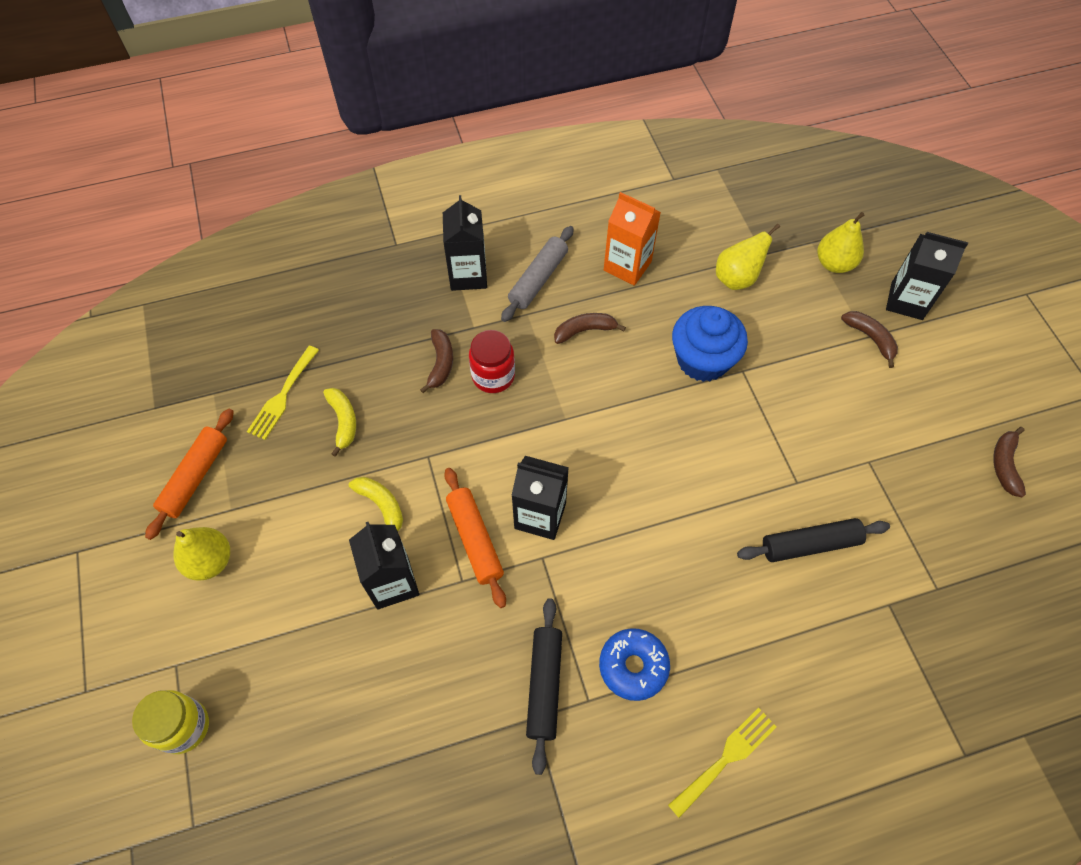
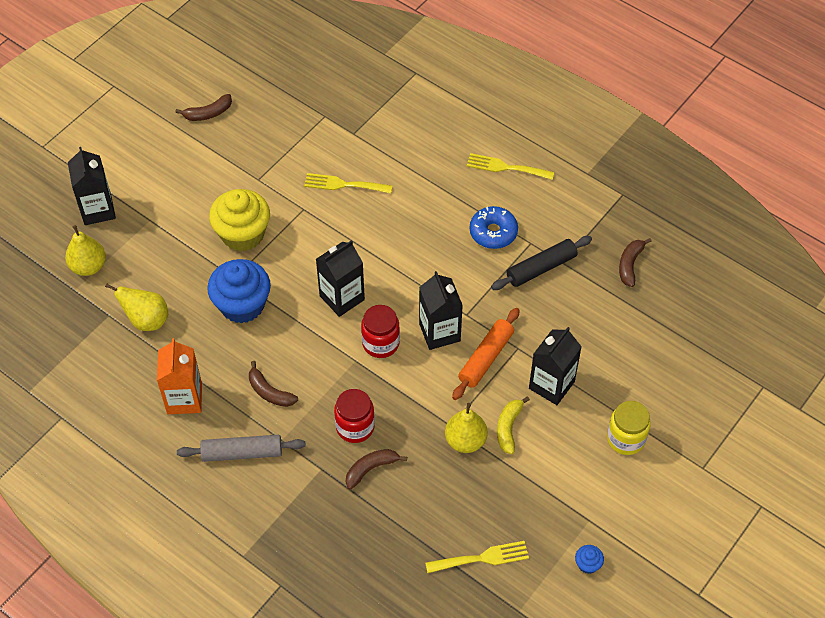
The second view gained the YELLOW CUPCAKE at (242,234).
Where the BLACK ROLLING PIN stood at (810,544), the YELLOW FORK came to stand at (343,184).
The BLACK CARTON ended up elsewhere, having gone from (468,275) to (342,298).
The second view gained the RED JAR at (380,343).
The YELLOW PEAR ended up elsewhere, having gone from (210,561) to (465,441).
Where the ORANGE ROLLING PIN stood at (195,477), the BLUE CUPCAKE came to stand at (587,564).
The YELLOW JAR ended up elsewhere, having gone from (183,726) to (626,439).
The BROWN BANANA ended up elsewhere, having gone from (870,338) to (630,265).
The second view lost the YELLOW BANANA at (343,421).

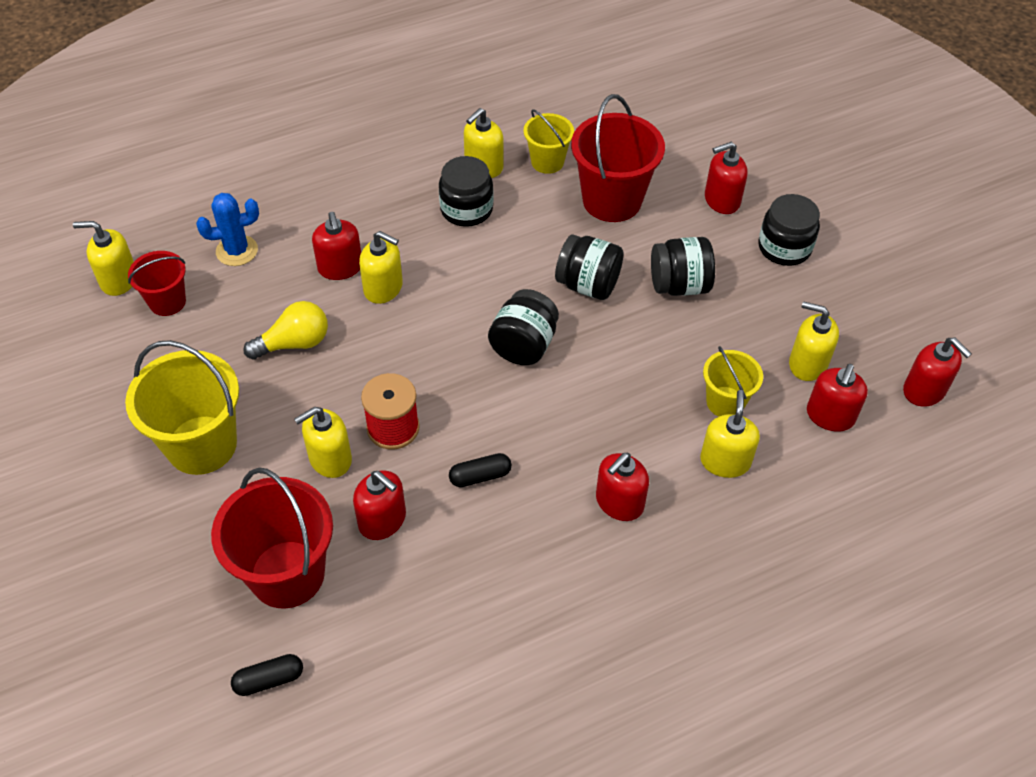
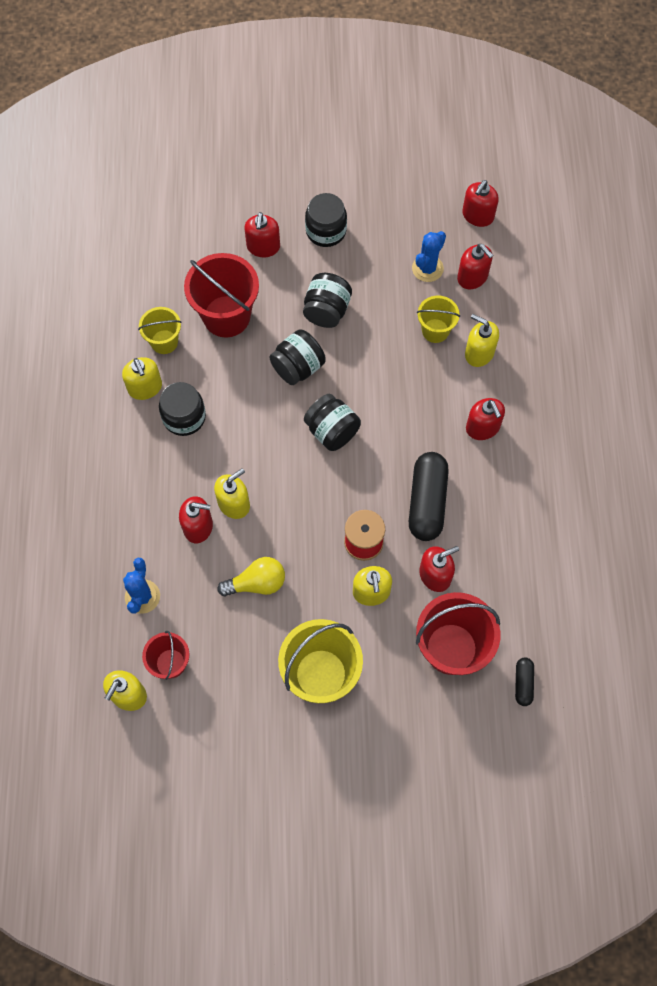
The YELLOW LIGHT BULB at (294,343) ended up facing another way, 75 degrees clockwise from before.
The size of the BLACK CAPSULE at (480,476) changed by a factor of 2.01.
Where the YELLOW SOAP DISPENSER stood at (807,363), the BLUE CACTUS came to stand at (427,268).
The RED SOAP DISPENSER at (924,390) ended up facing another way, 135 degrees clockwise from before.

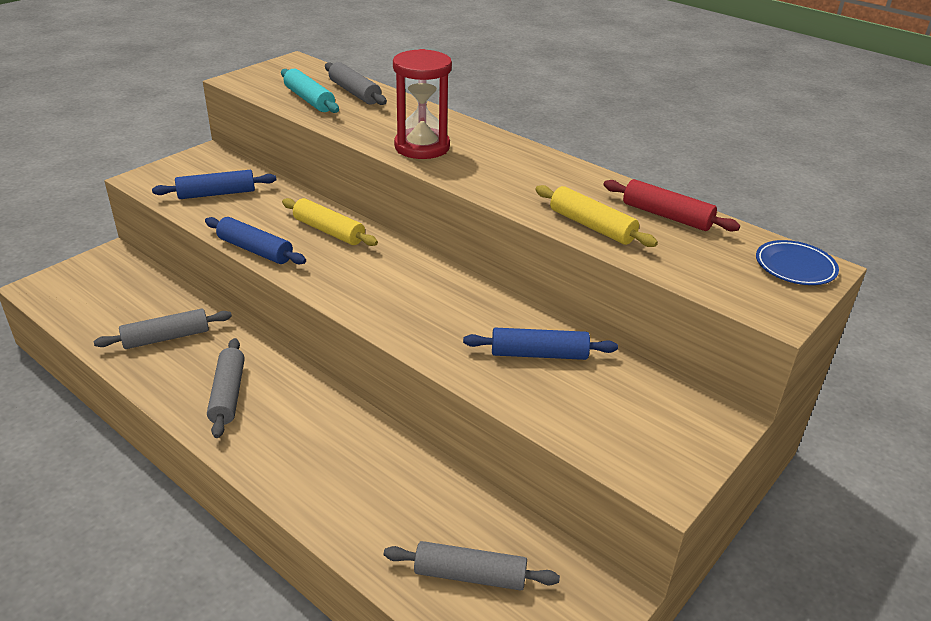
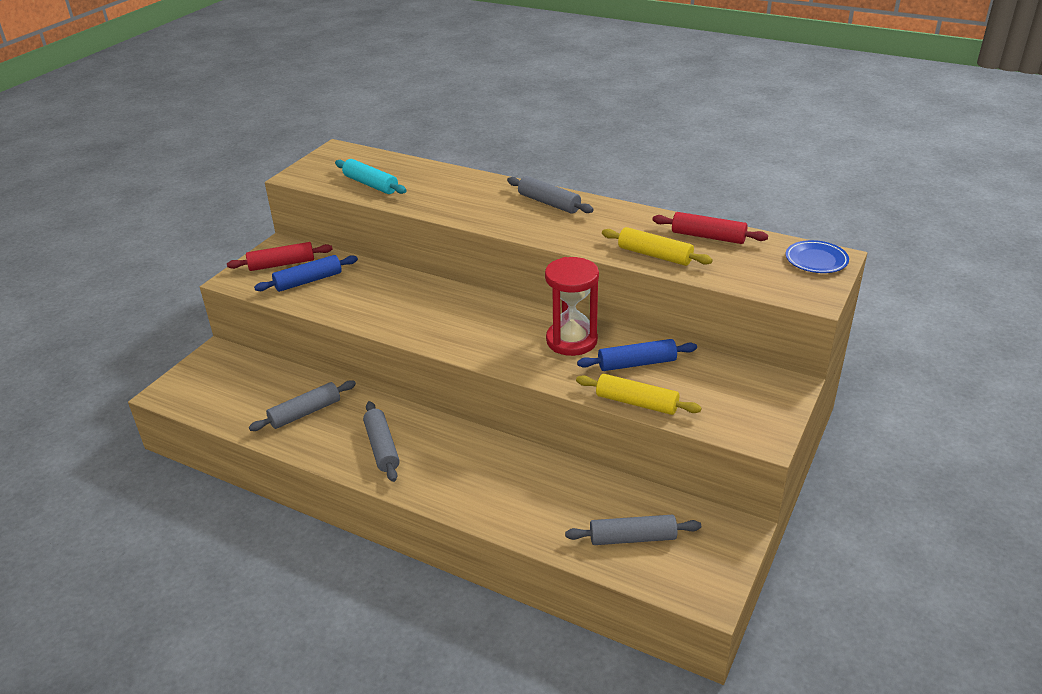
The second view gained the RED ROLLING PIN at (281,264).
The GREY ROLLING PIN ended up elsewhere, having gone from (355,92) to (549,203).
The RED HOURGLASS ended up elsewhere, having gone from (422,147) to (571,340).
The YELLOW ROLLING PIN ended up elsewhere, having gone from (329,231) to (637,402).
The second view lost the BLUE ROLLING PIN at (255,250).

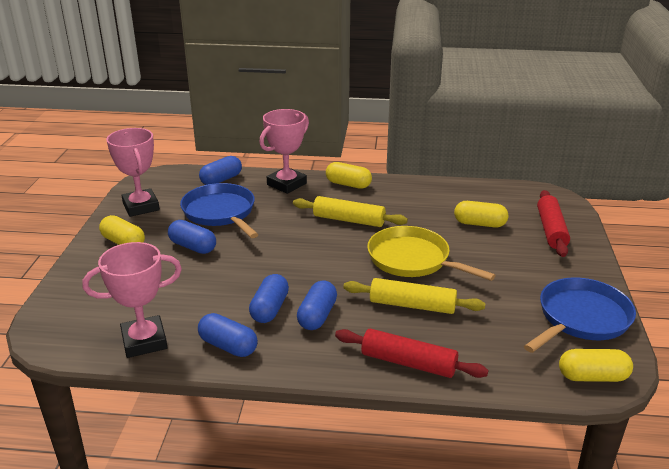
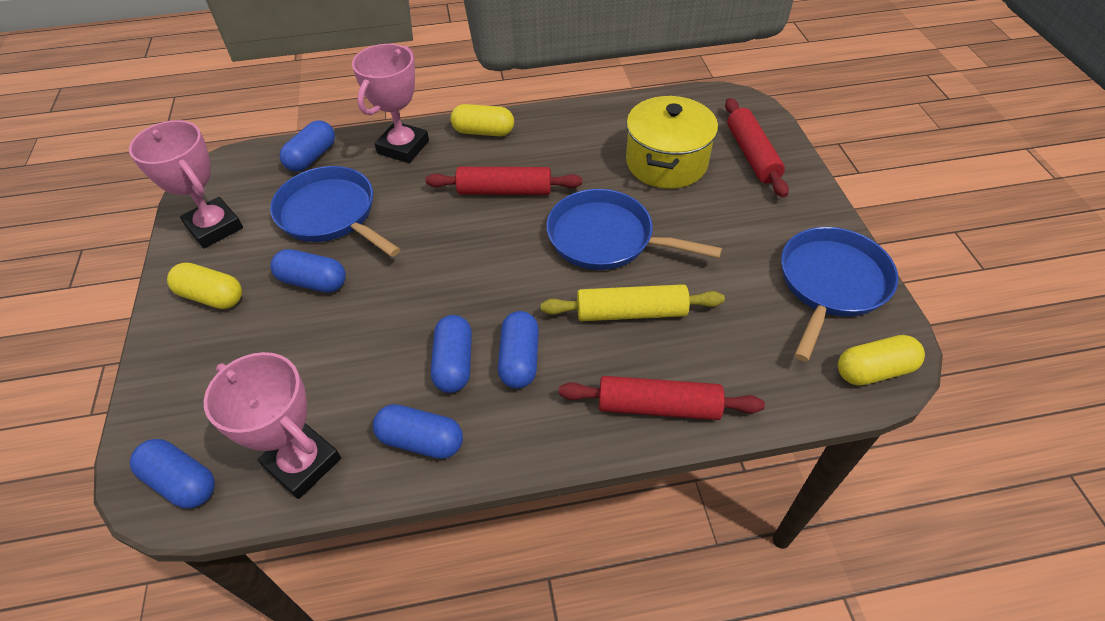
The second view gained the BLUE CAPSULE at (181,482).
The PINK TROPHY at (144,341) ended up facing another way, 75 degrees clockwise from before.
What was the YELLOW ROLLING PIN at (348,220) turned into the RED ROLLING PIN at (504,191).
What was the YELLOW PAN at (412,259) turned into the BLUE PAN at (606,238).
Where the YELLOW CAPSULE stood at (479,224), the YELLOW POT came to stand at (666,163).

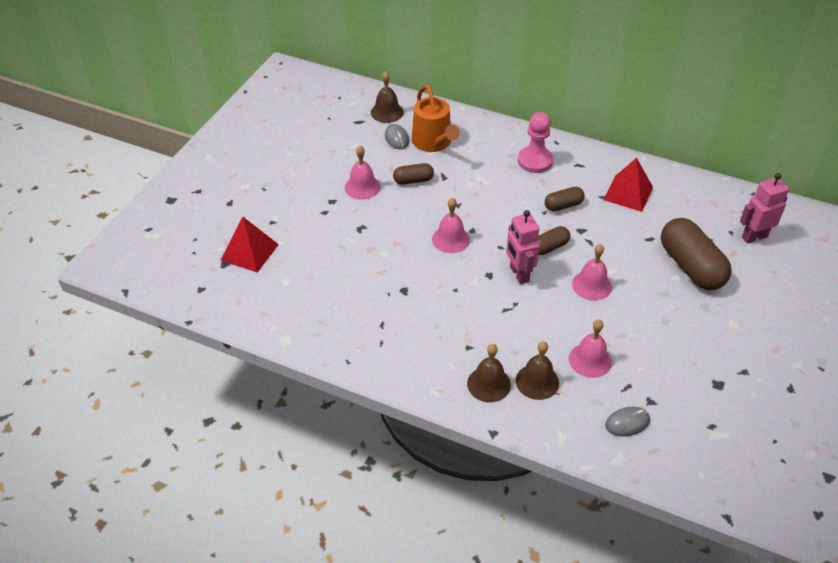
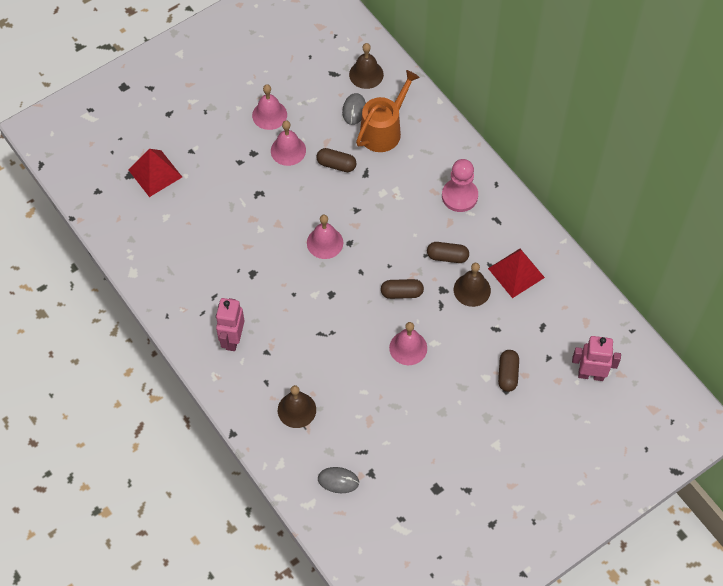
The PINK ROBOT ended up elsewhere, having gone from (519,274) to (232,339).
The PINK BELL ended up elsewhere, having gone from (590,360) to (269,115).
The ORANGE WATERING CAN at (433,142) ended up facing another way, 150 degrees counterclockwise from before.
The BROWN BELL ended up elsewhere, having gone from (489,384) to (472,290).
The size of the BROWN CAPSULE at (691,267) changed by a factor of 0.51.

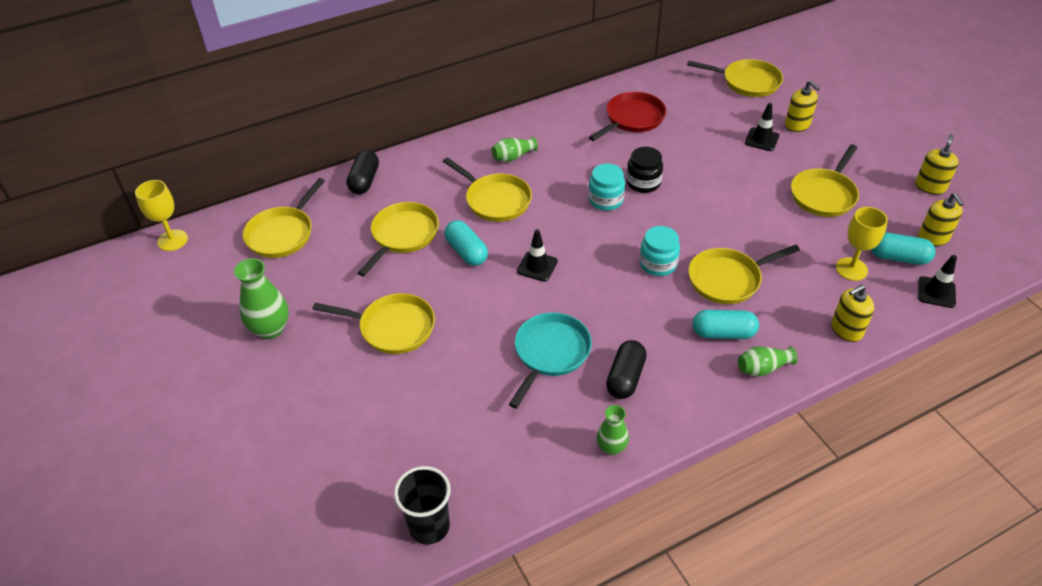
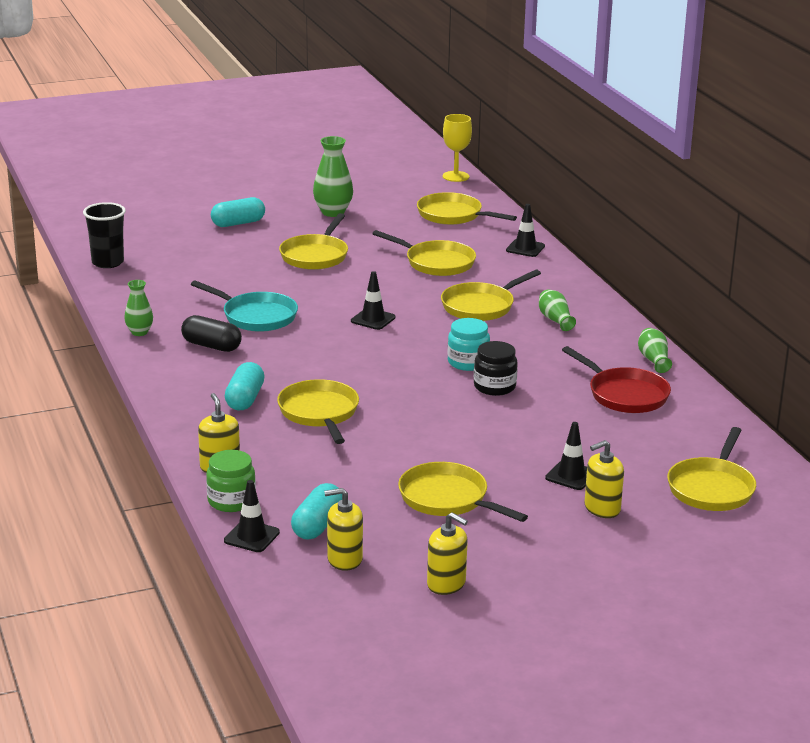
The second view gained the GREEN JAR at (231,501).
The TURQUOISE CAPSULE ended up elsewhere, having gone from (466,251) to (238,223).
Where the BLACK CAPSULE stood at (364,181), the BLACK TRAFFIC CONE came to stand at (525,248).
The GREEN VASE ended up elsewhere, having gone from (762,368) to (653,360).
The second view lost the TURQUOISE JAR at (658,264).
The second view lost the YELLOW GOBLET at (851,269).

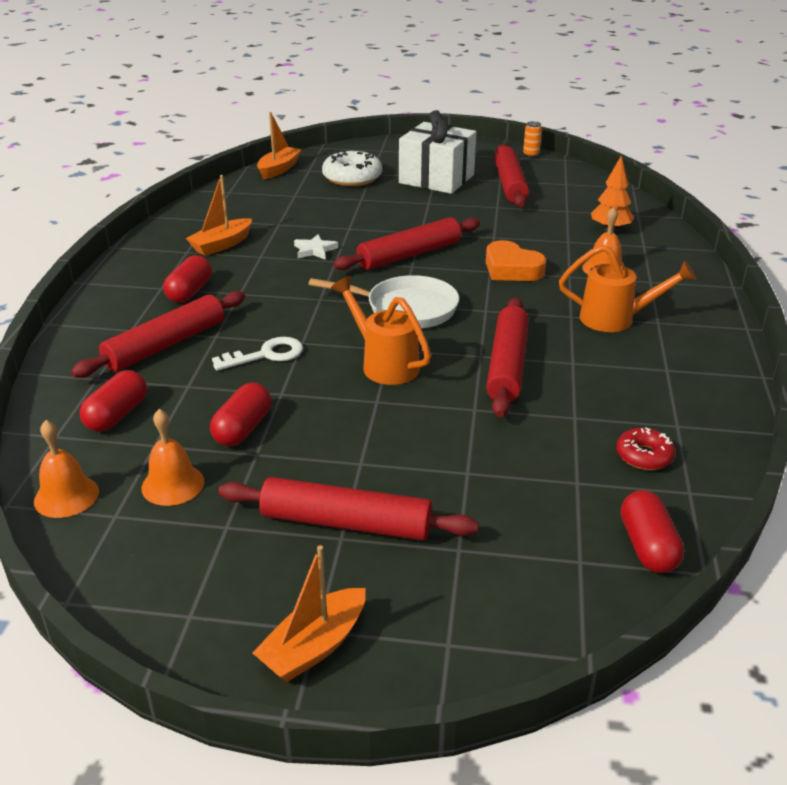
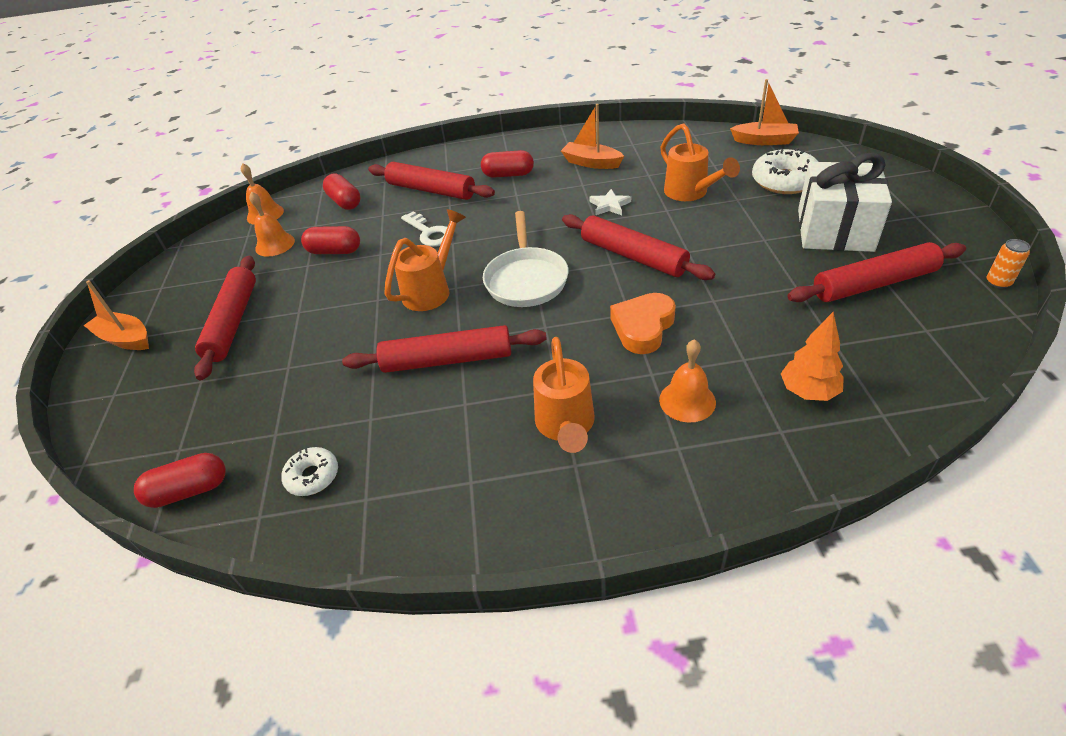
What was the RED DONUT at (644,456) turned into the WHITE DONUT at (312,476).
The RED CAPSULE at (117,415) ended up facing another way, 45 degrees clockwise from before.
The second view gained the ORANGE WATERING CAN at (690,193).

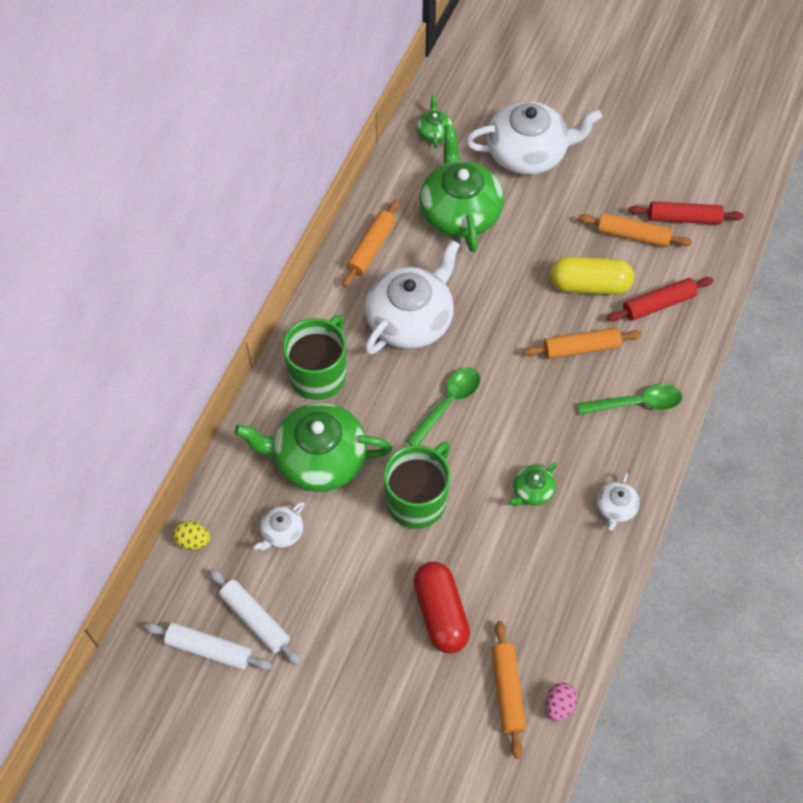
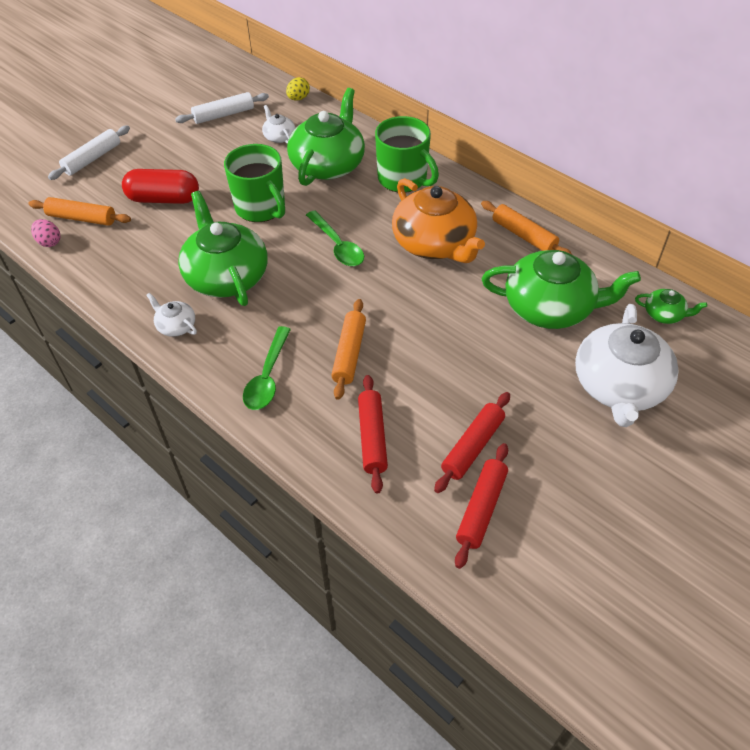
The WHITE ROLLING PIN ended up elsewhere, having gone from (209,649) to (92,159).
The size of the GREEN TEAPOT at (532,491) changed by a factor of 2.24.
What was the WHITE TEAPOT at (411,319) turned into the ORANGE TEAPOT at (435,243).
What was the ORANGE ROLLING PIN at (633,235) turned into the RED ROLLING PIN at (473,447).
The second view lost the YELLOW CAPSULE at (589,285).

